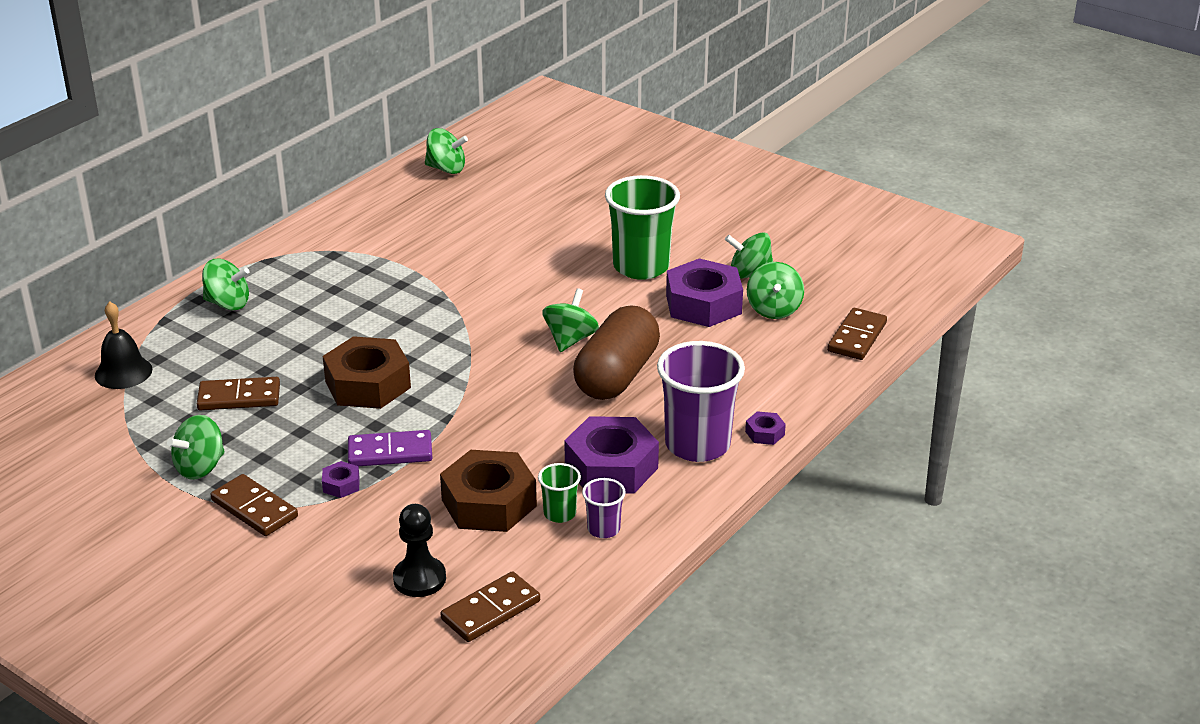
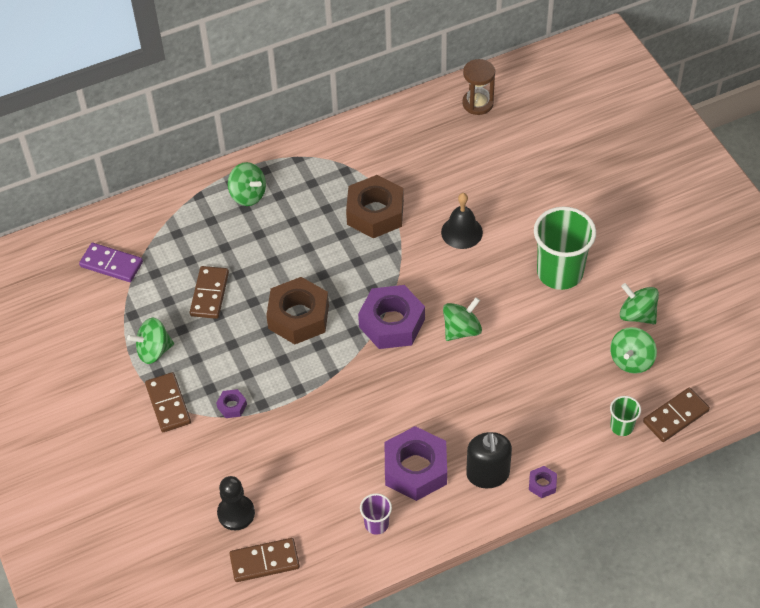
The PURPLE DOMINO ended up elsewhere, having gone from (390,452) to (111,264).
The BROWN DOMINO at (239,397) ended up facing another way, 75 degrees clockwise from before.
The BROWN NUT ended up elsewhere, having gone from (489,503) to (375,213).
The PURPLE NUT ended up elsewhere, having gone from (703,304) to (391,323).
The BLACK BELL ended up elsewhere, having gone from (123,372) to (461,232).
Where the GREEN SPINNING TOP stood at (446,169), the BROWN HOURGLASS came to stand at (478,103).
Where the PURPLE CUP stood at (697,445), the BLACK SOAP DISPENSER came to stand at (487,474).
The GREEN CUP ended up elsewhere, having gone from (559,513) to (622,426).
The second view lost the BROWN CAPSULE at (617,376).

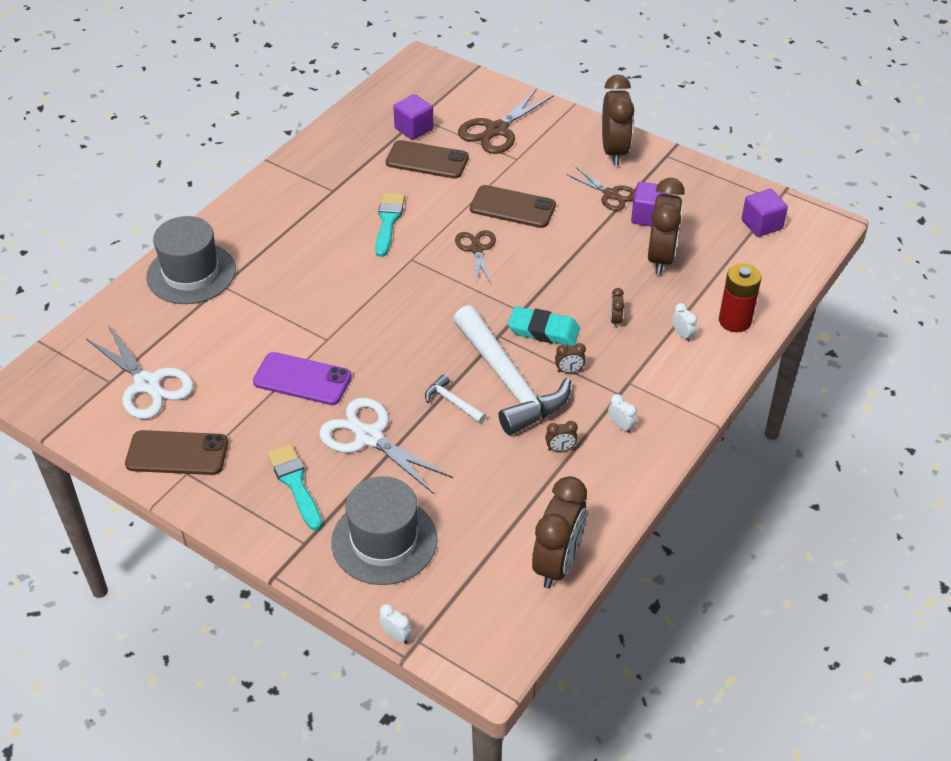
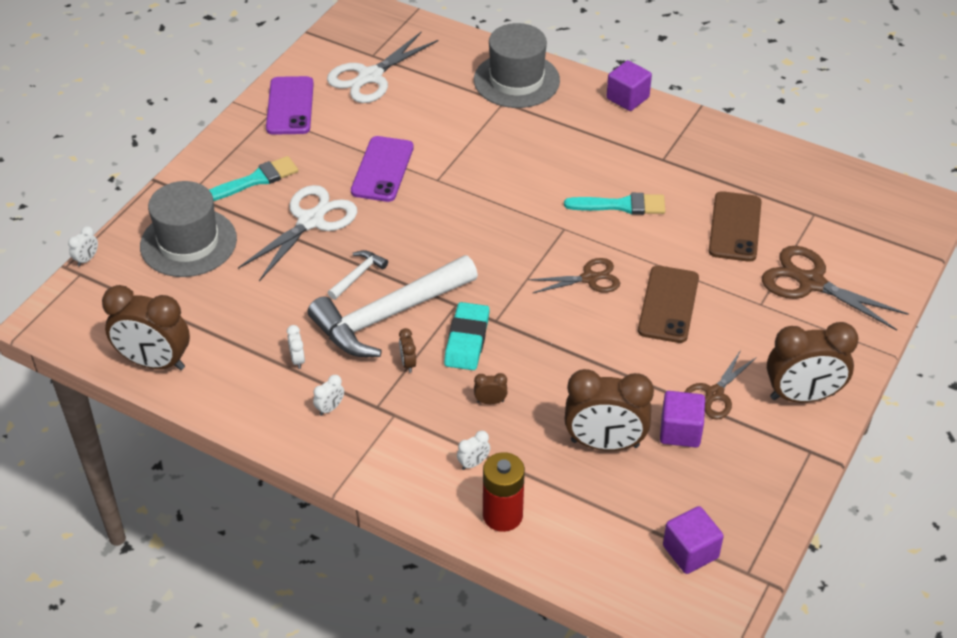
What was the BROWN PHONE at (177,453) turned into the PURPLE PHONE at (290,106).
What was the BROWN CLOCK at (560,449) turned into the WHITE CLOCK at (297,360).
The PURPLE CUBE ended up elsewhere, having gone from (414,129) to (627,98).

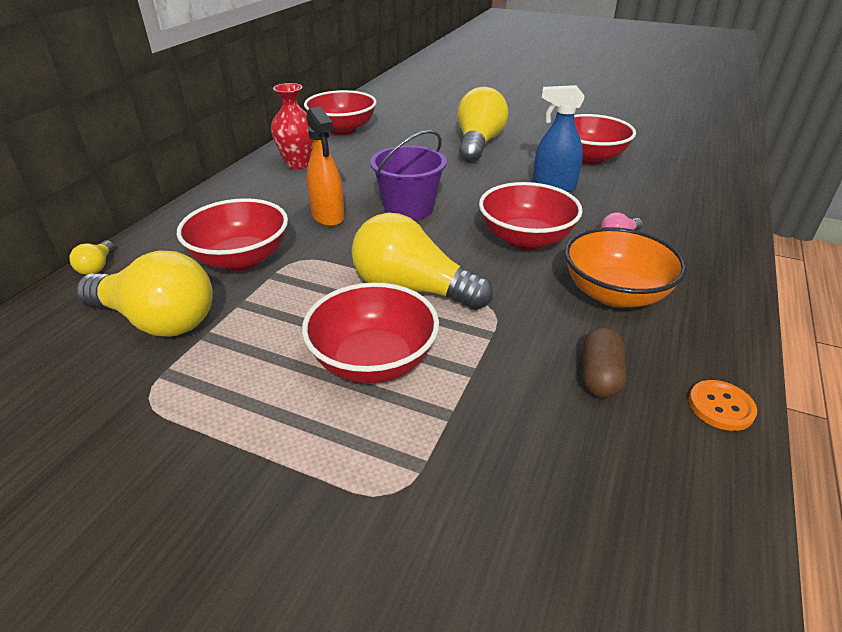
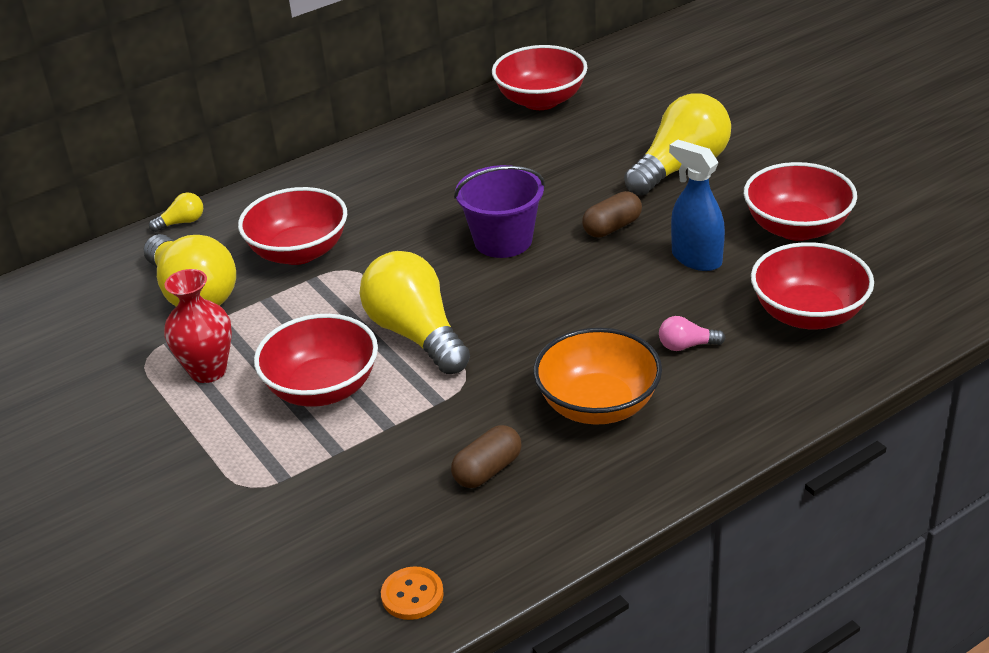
The YELLOW LIGHT BULB at (97,266) ended up facing another way, 150 degrees counterclockwise from before.
The RED VASE ended up elsewhere, having gone from (298,164) to (208,371).
The ORANGE BUTTON ended up elsewhere, having gone from (721,407) to (412,595).
The second view gained the BROWN CAPSULE at (612,227).
The RED BOWL ended up elsewhere, having gone from (525,239) to (808,314).
The second view lost the ORANGE SPRAY BOTTLE at (328,217).

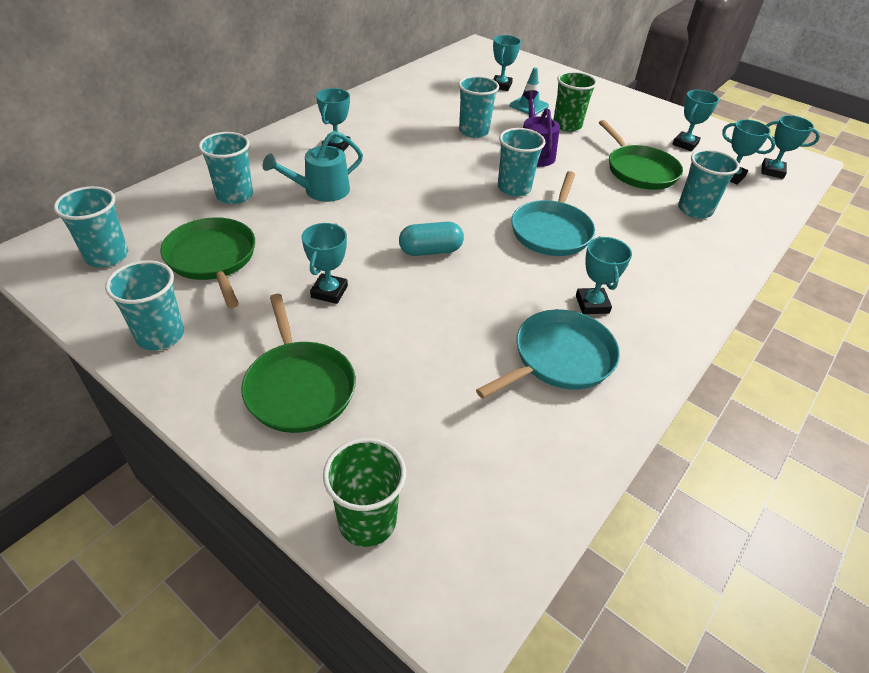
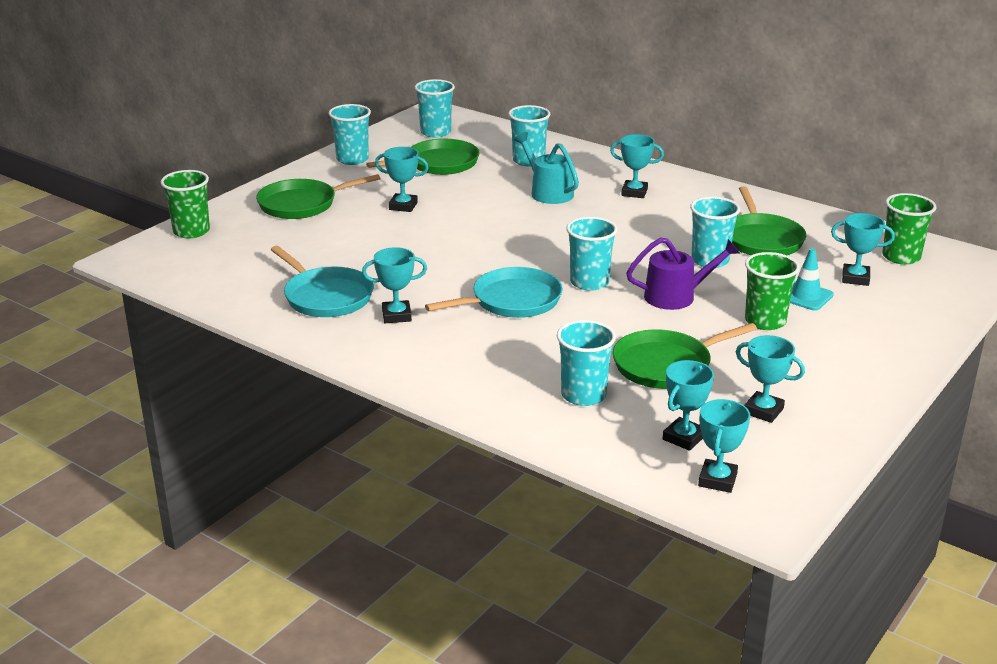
The TURQUOISE PAN at (552,231) ended up facing another way, 135 degrees clockwise from before.
The second view gained the GREEN PAN at (761,239).
The second view gained the GREEN CUP at (901,257).
The second view lost the TURQUOISE CAPSULE at (430,251).

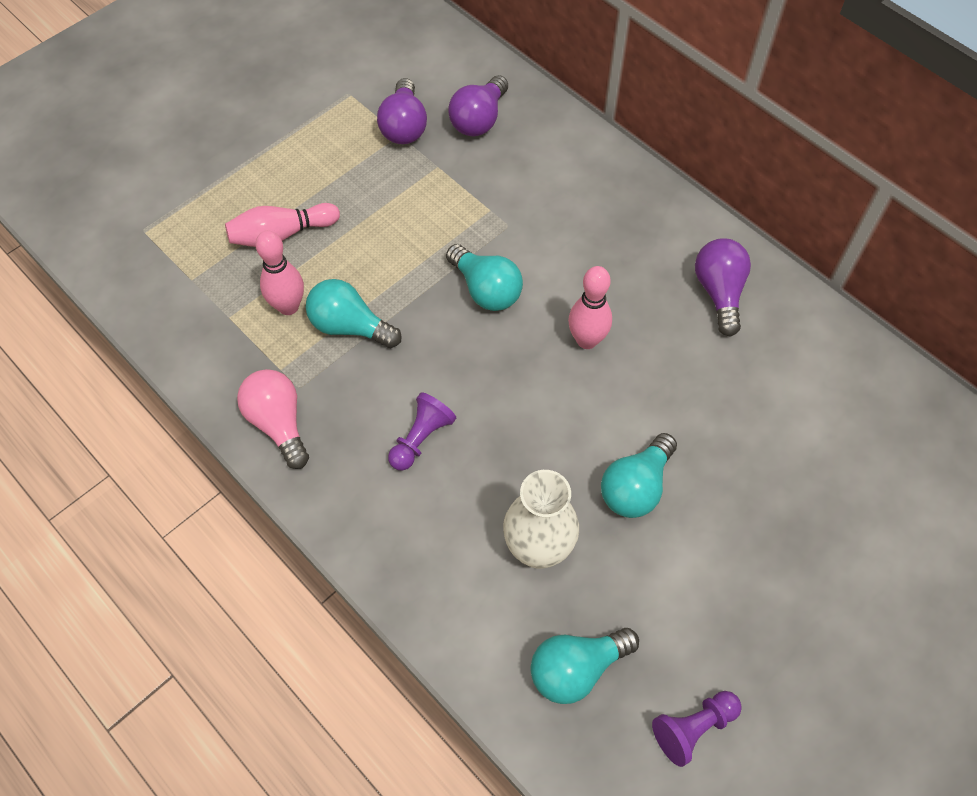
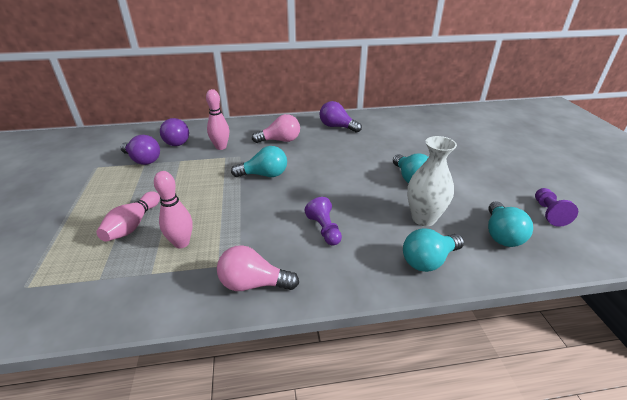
The PINK BOWLING PIN ended up elsewhere, having gone from (587,340) to (221,147).
The second view gained the PINK LIGHT BULB at (280,140).
The TURQUOISE LIGHT BULB ended up elsewhere, having gone from (350,326) to (428,260).

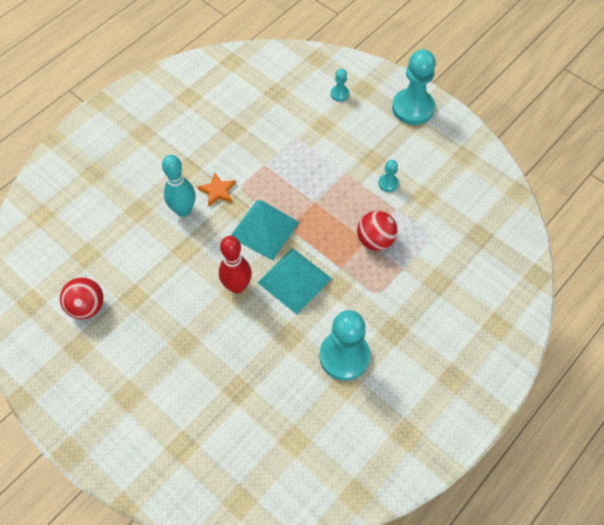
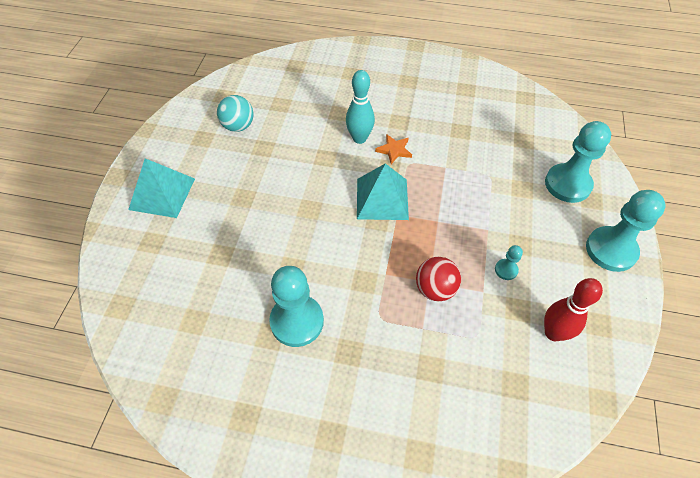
The TURQUOISE PYRAMID ended up elsewhere, having gone from (294,280) to (162,193).
What was the RED BALL at (87,307) turned into the TURQUOISE BALL at (238,126).
The RED BOWLING PIN ended up elsewhere, having gone from (237,286) to (553,333).
The size of the TURQUOISE PAWN at (339,94) changed by a factor of 2.22.

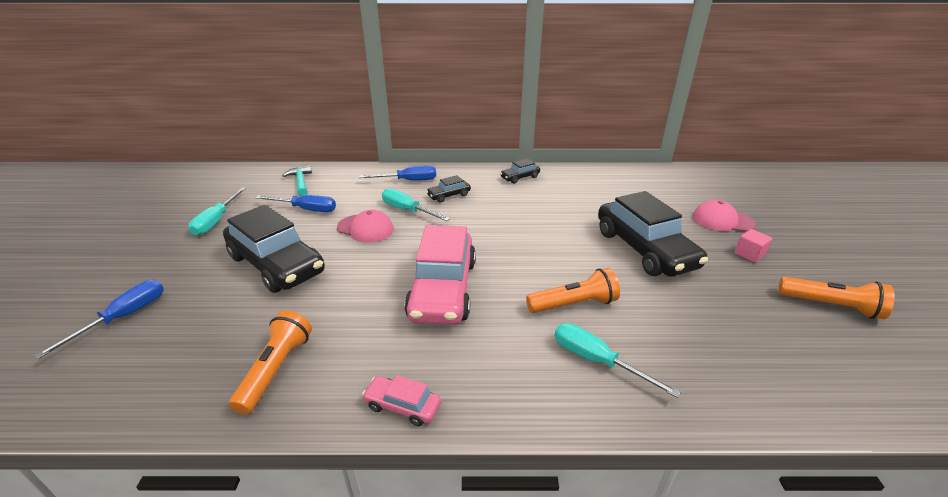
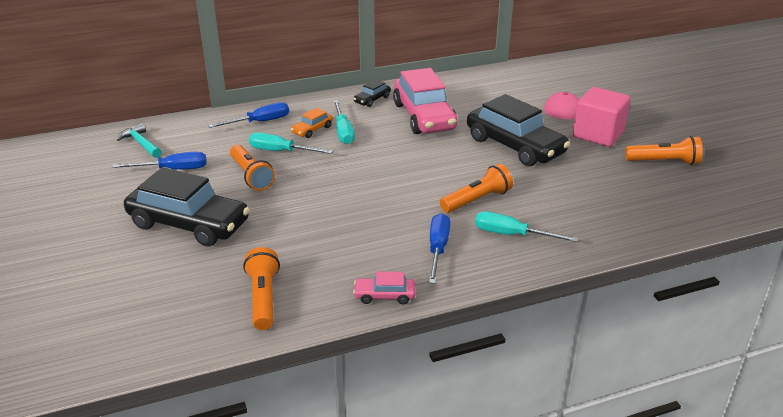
Where the PINK CAP stood at (365,228), the ORANGE FLASHLIGHT came to stand at (251,176).
What was the BLACK CAR at (448,195) turned into the ORANGE CAR at (312,130).
The TURQUOISE SCREWDRIVER ended up elsewhere, having gone from (216,221) to (343,132).
The PINK CAR ended up elsewhere, having gone from (443,289) to (424,116).
The BLUE SCREWDRIVER ended up elsewhere, having gone from (123,317) to (438,249).
The size of the PINK CUBE at (749,254) changed by a factor of 2.15.

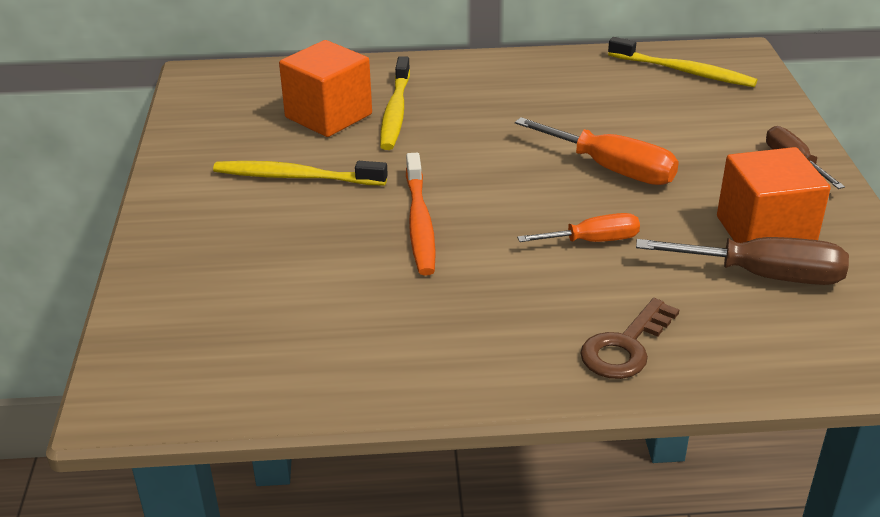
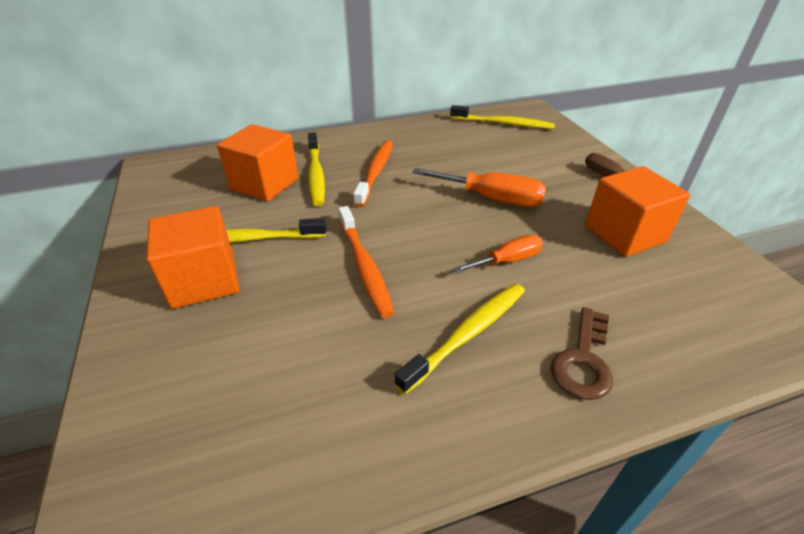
The second view gained the ORANGE CUBE at (204,280).
The second view gained the ORANGE TOOTHBRUSH at (376,172).
The second view gained the YELLOW TOOTHBRUSH at (468,334).
The second view lost the BROWN SCREWDRIVER at (764,276).

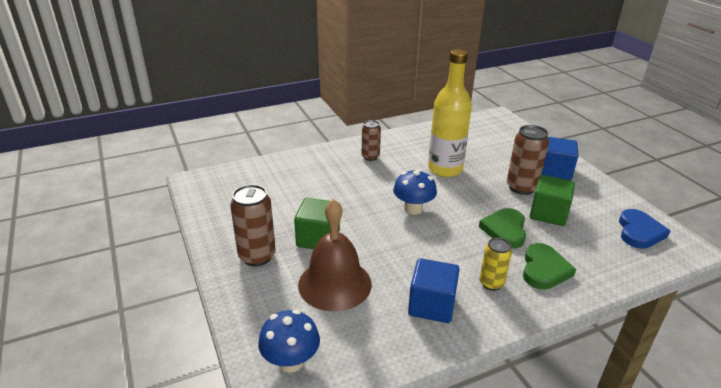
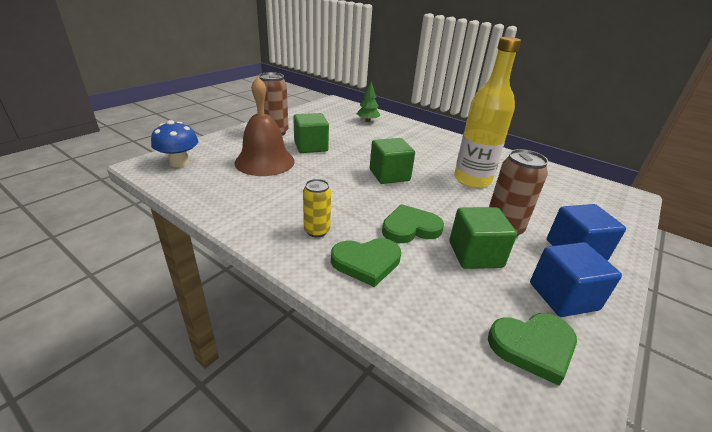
The second view gained the GREEN TREE at (367,121).
Where the BLUE MUSHROOM stood at (413,209), the GREEN CUBE came to stand at (389,175).
What was the BLUE HEART at (639,232) turned into the GREEN HEART at (533,347).
The BLUE CUBE ended up elsewhere, having gone from (431,305) to (563,296).
The second view lost the BROWN CAN at (370,157).

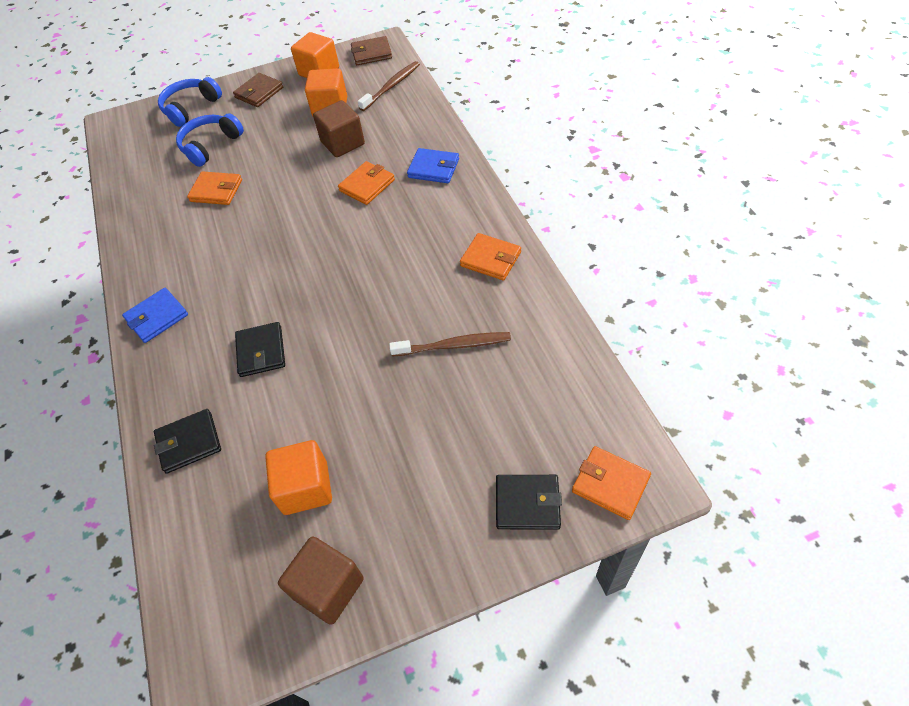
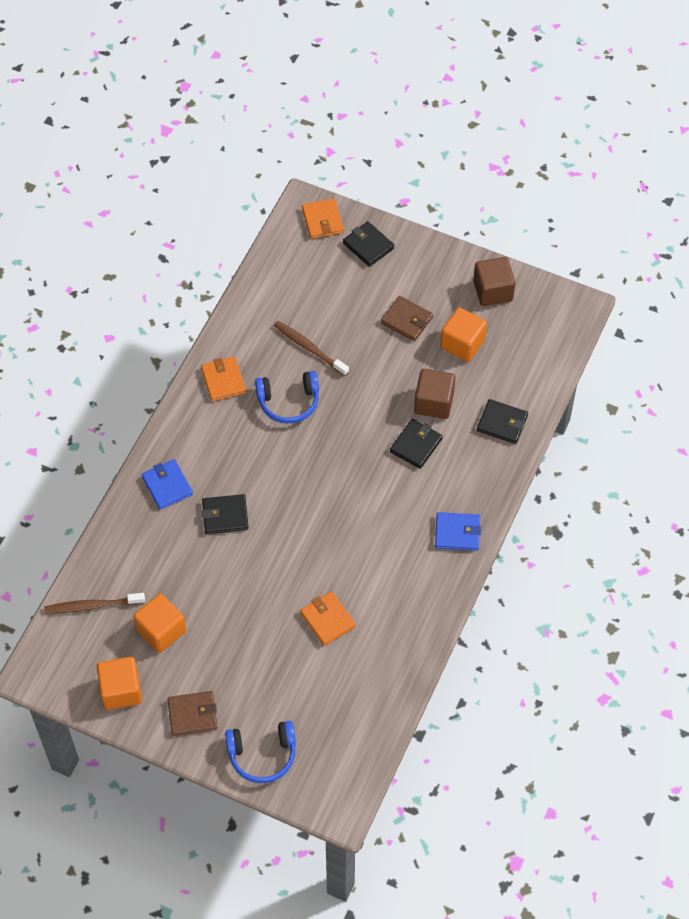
What was the ORANGE WALLET at (367,185) turned into the BLACK WALLET at (225,515).
The BLUE HEADPHONES ended up elsewhere, having gone from (210,145) to (289,402).
The BROWN WALLET ended up elsewhere, having gone from (371,53) to (406,320).
The BROWN CUBE ended up elsewhere, having gone from (343,143) to (434,403).

